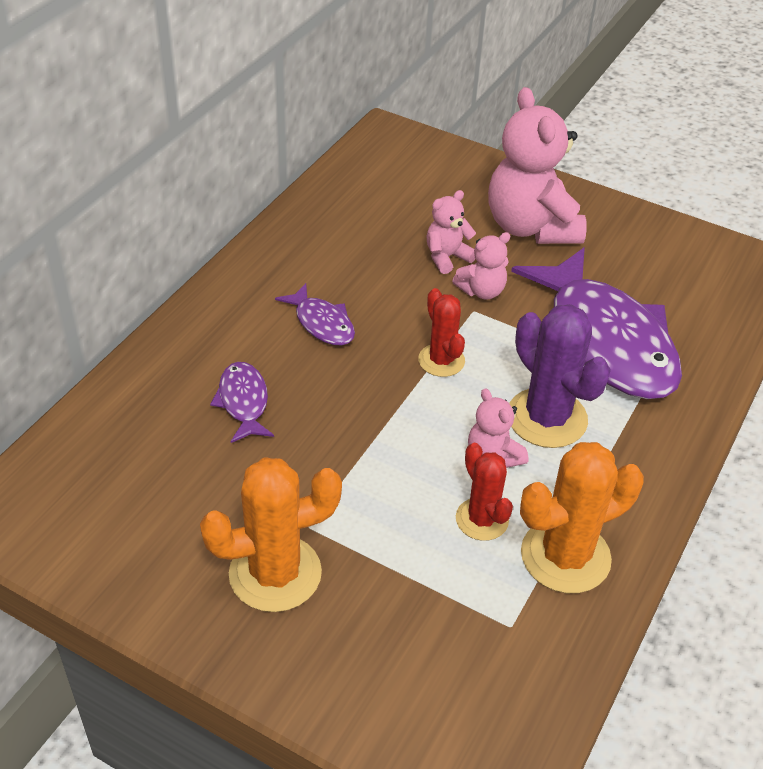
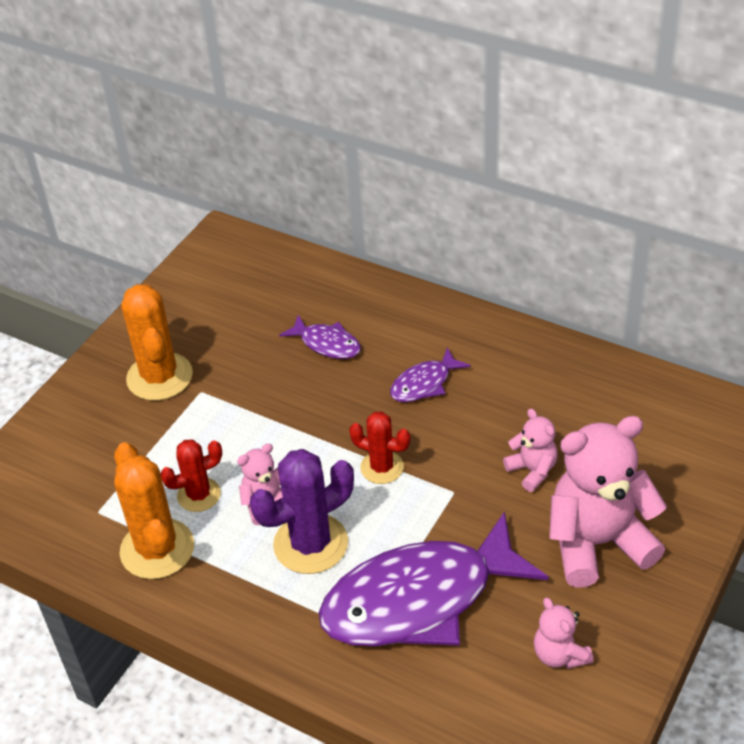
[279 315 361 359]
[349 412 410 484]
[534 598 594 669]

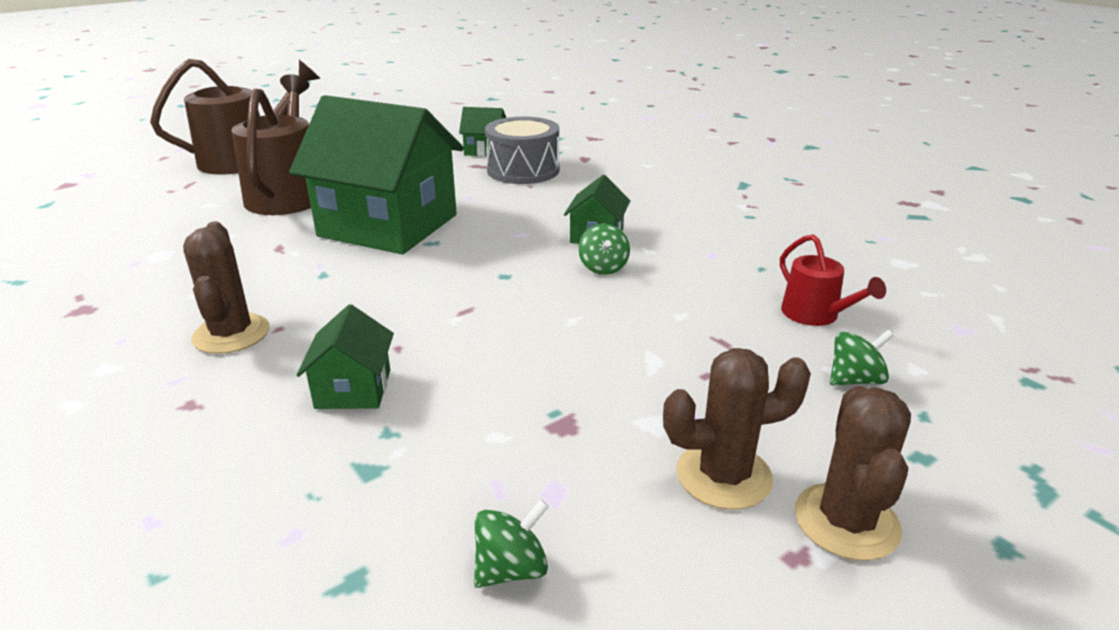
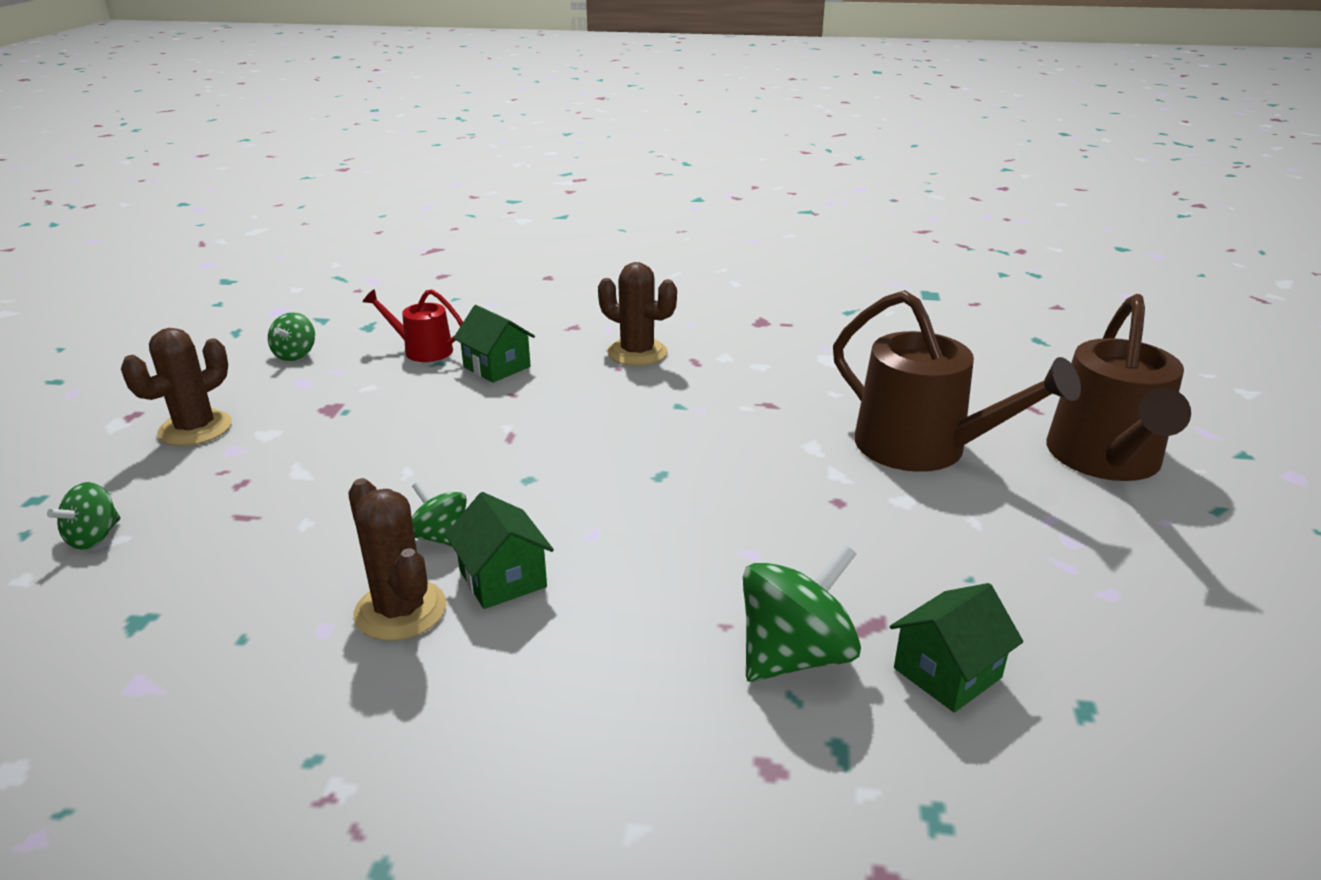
[289 95 464 254] (first image)
[743 543 861 682]
[363 289 463 362]
[348 478 446 641]

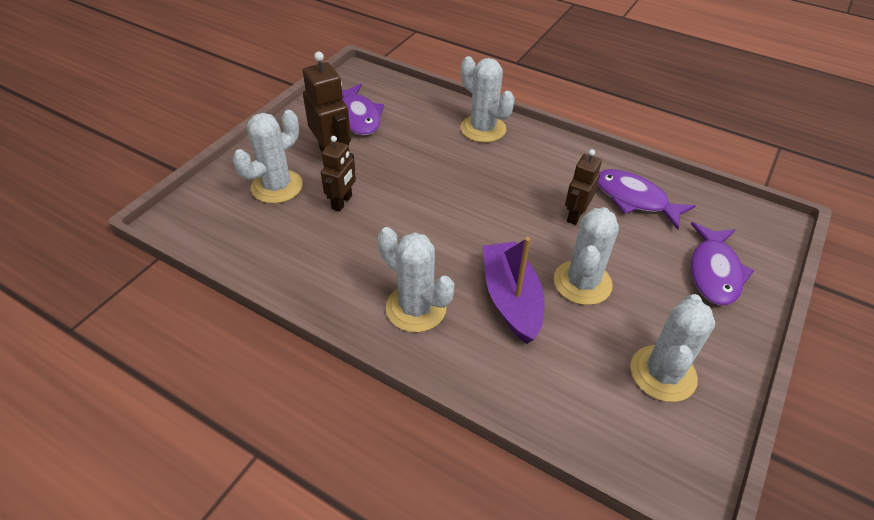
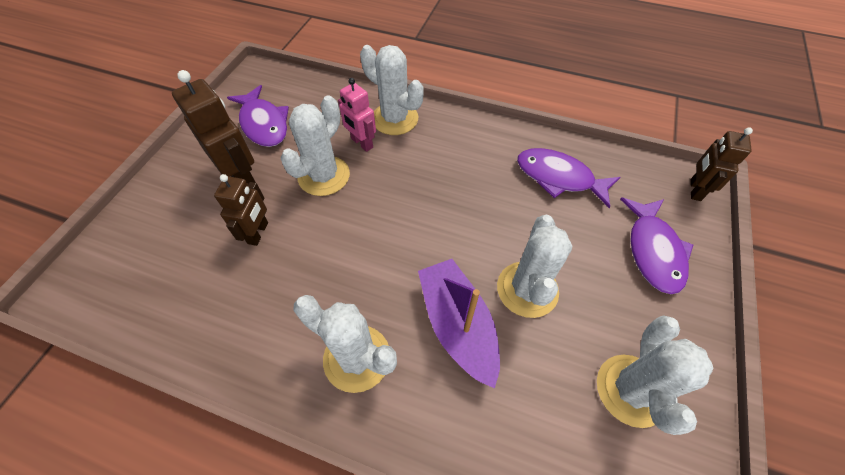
[280 95 350 196]
[690 128 753 201]
[338 78 376 152]

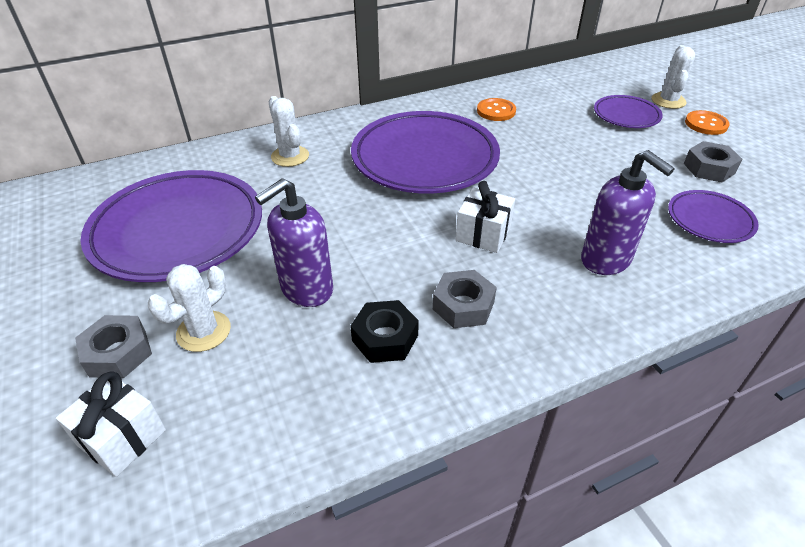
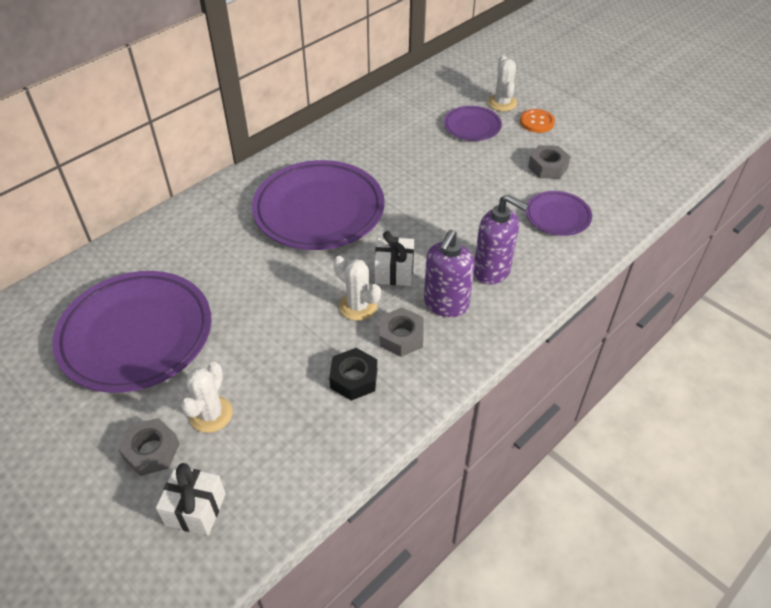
[424 230 475 317]
[333 256 381 321]
[477 98 516 121] (first image)

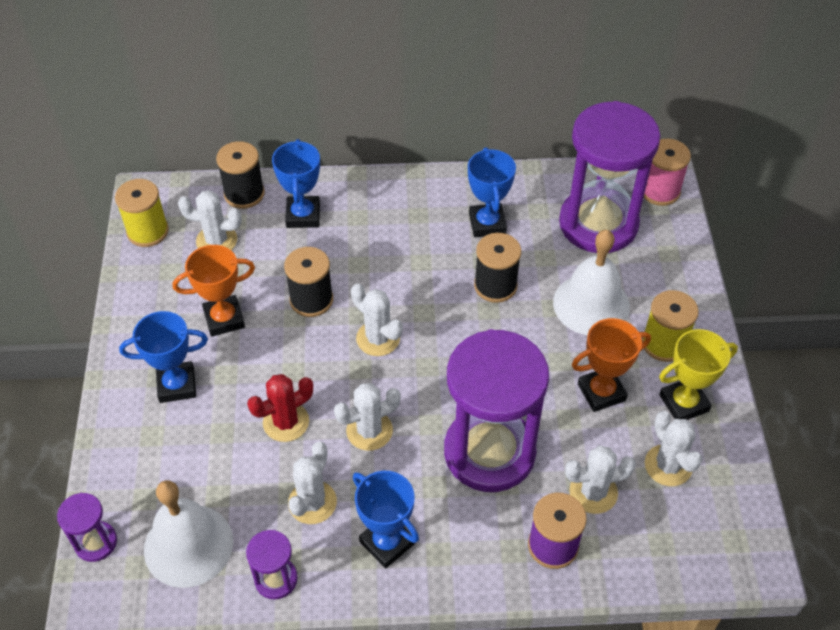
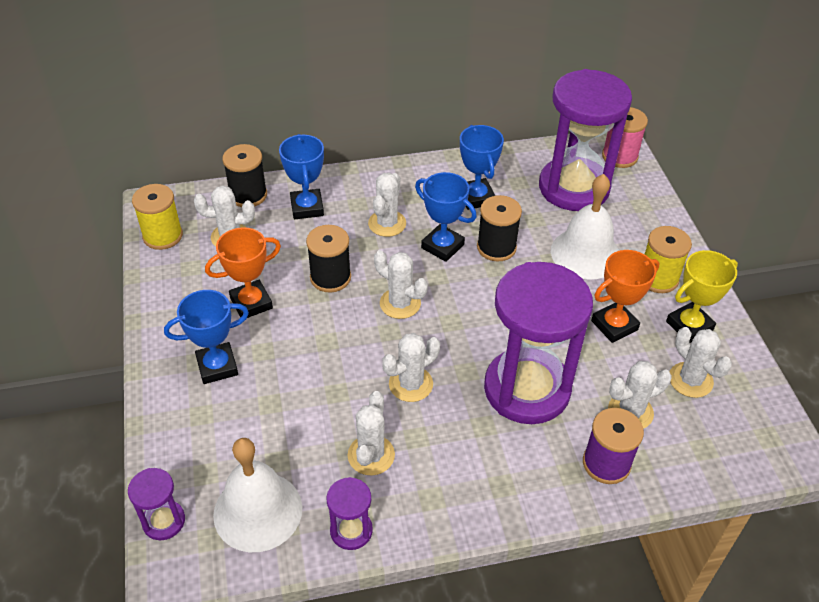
[247 374 313 442] (first image)
[415 172 477 262]
[368 173 406 237]

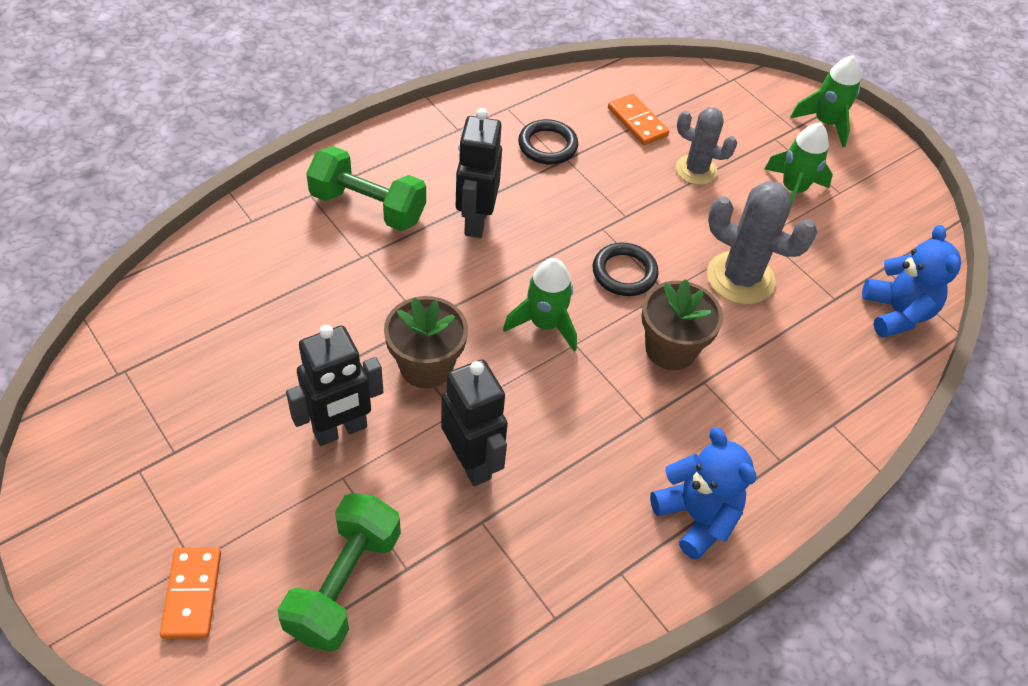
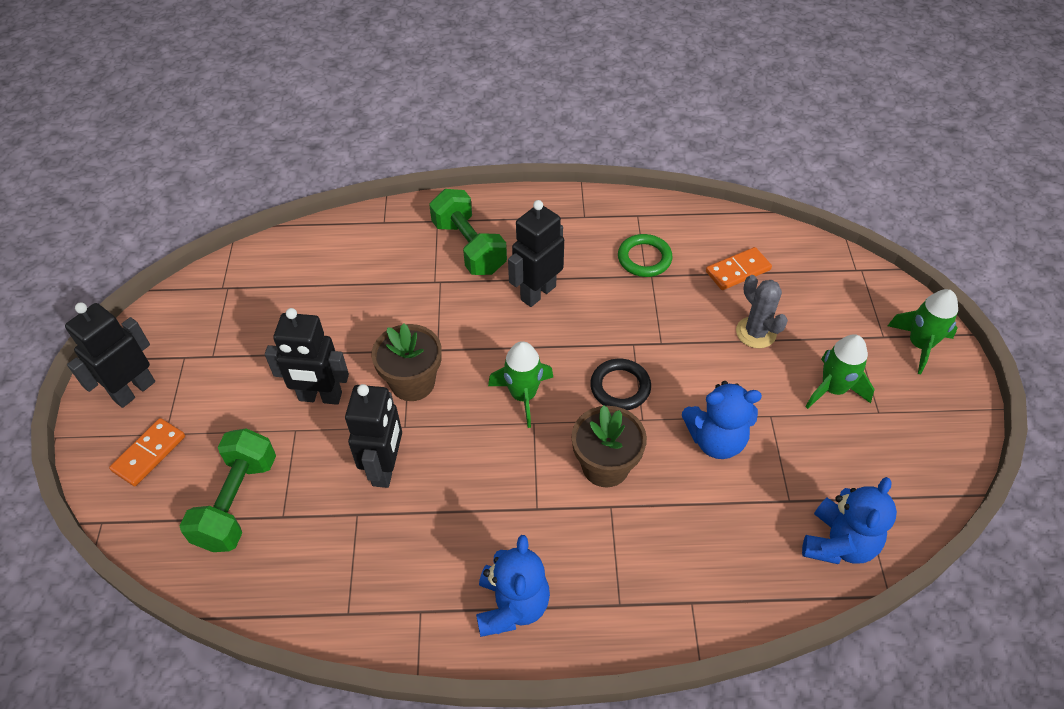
[179 428 276 552]
[618 234 673 277]
[706 247 772 290]
[682 381 762 459]
[65 302 155 408]

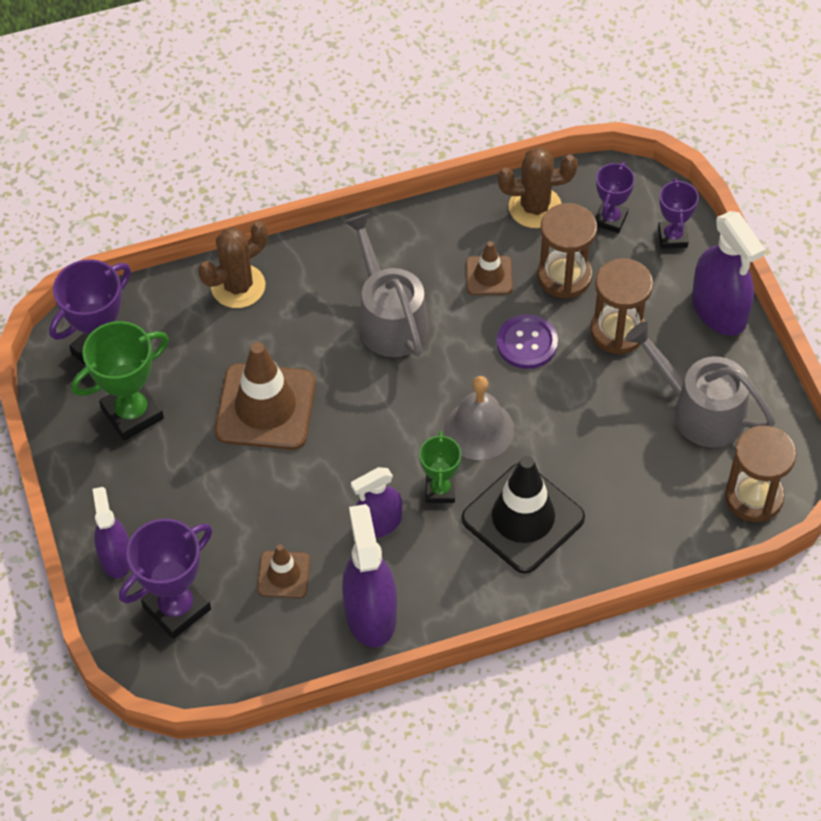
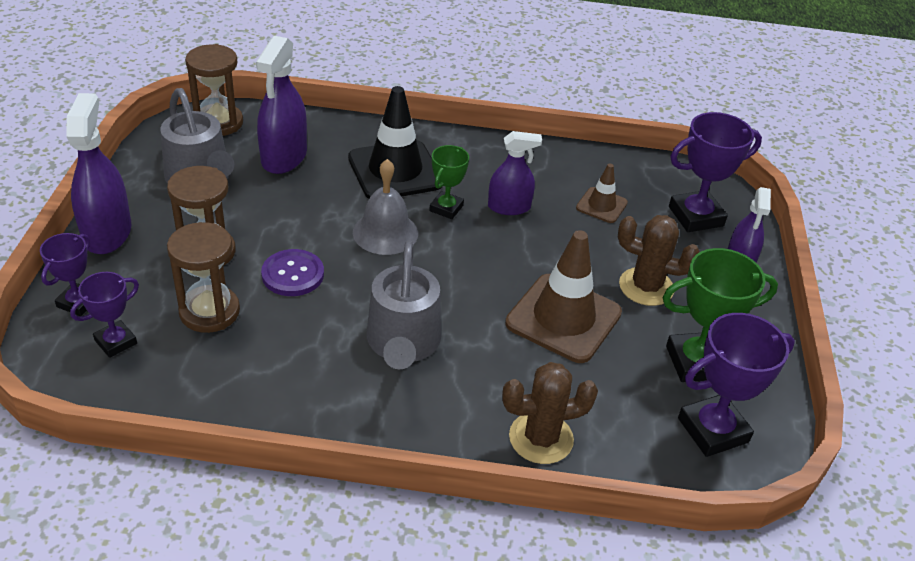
[256 36 307 174]
[466 241 513 295] (first image)
[618 215 700 306]

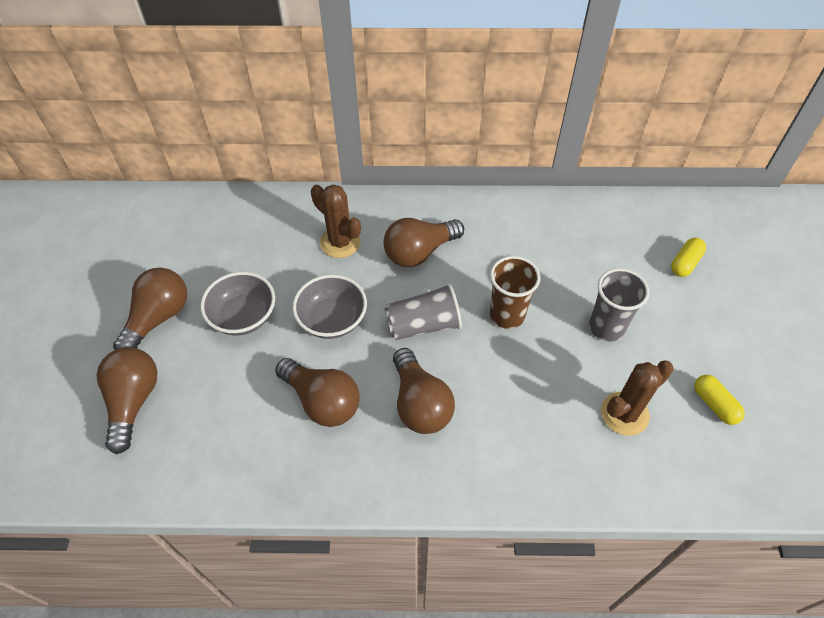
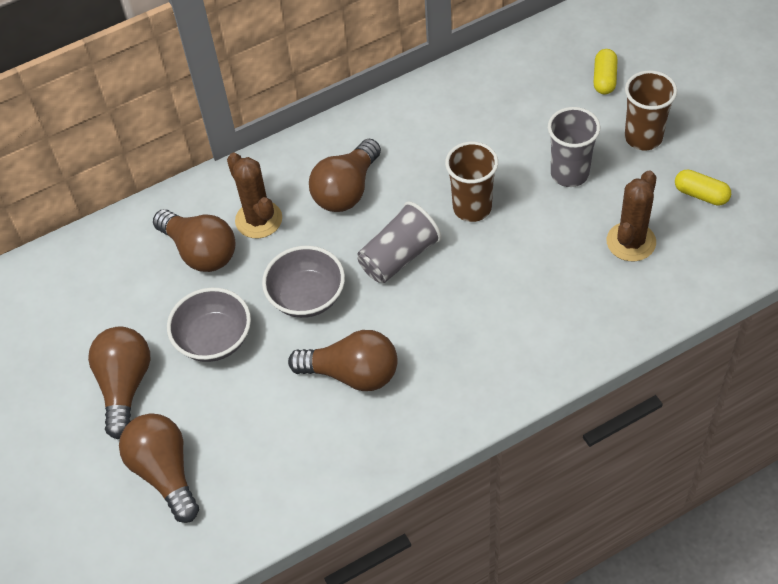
[227 153 282 238]
[153 209 236 272]
[625 70 677 150]

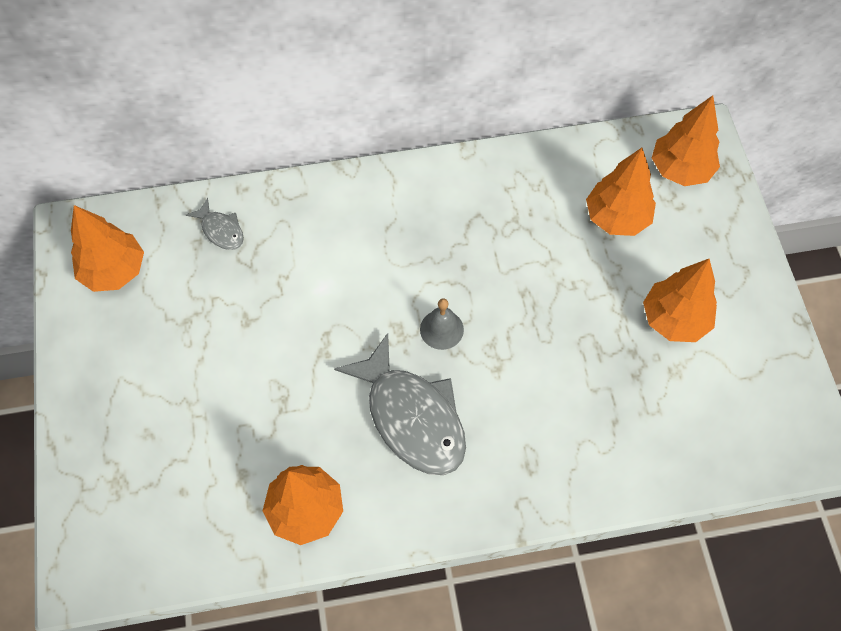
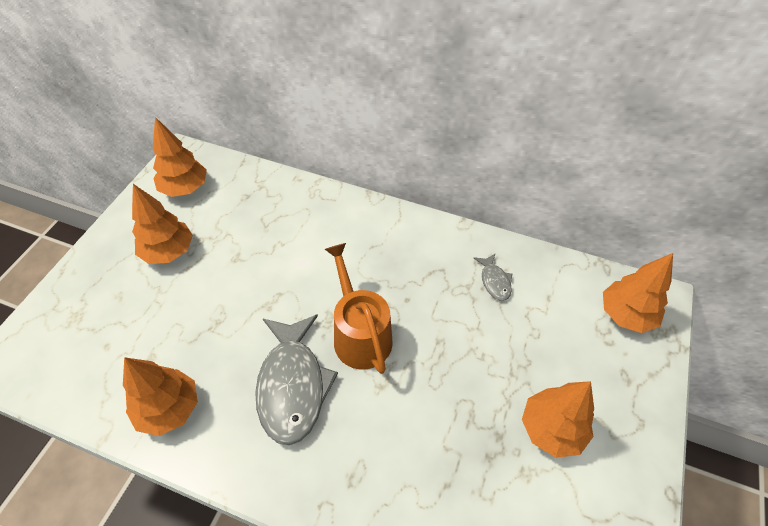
[474 253 512 300]
[325 243 393 374]
[132 184 193 264]

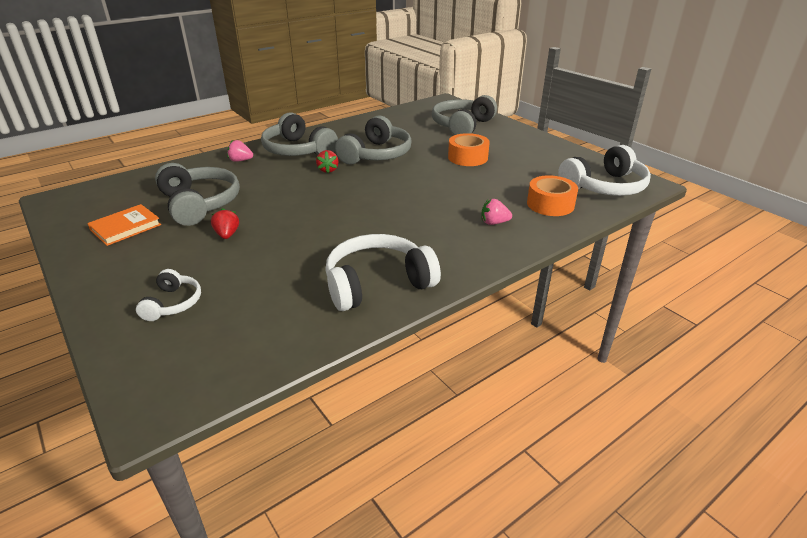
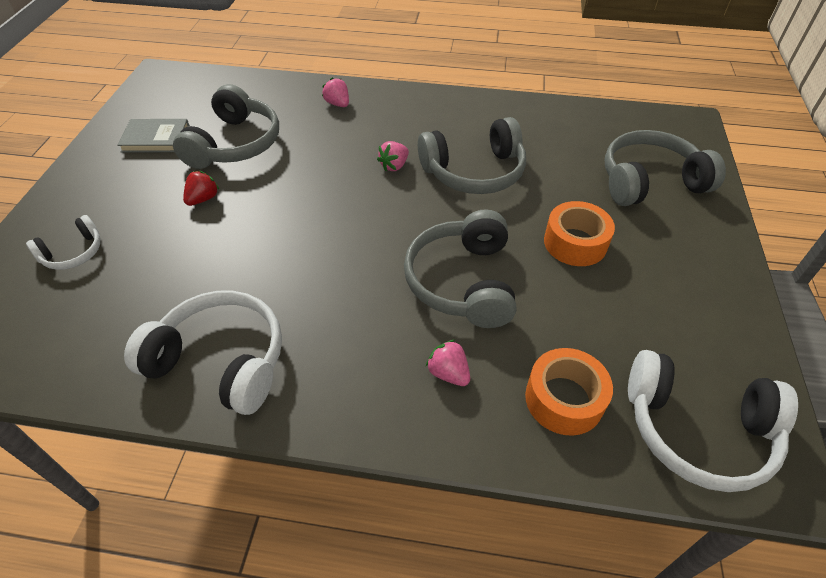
[117 119 189 153]
[404 209 516 328]
[377 141 409 171]

